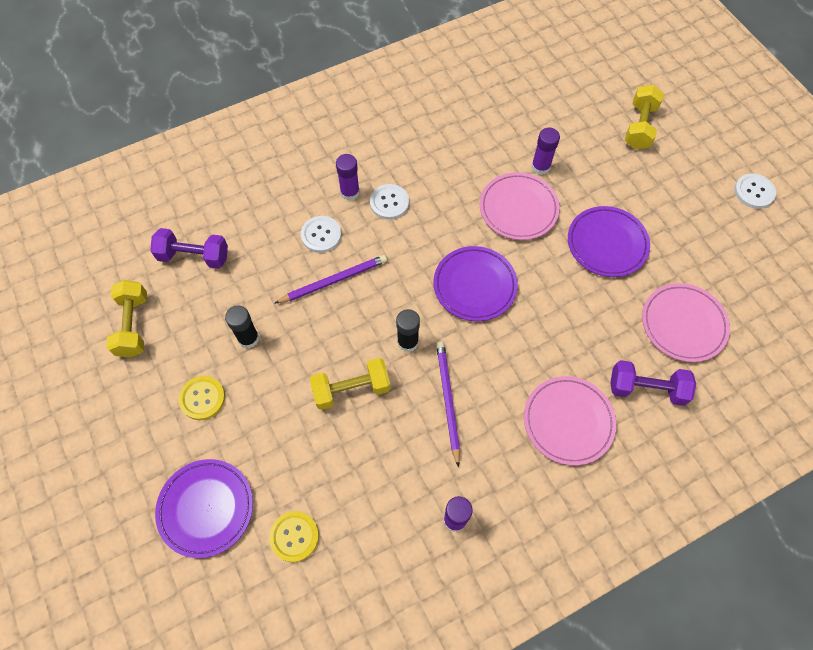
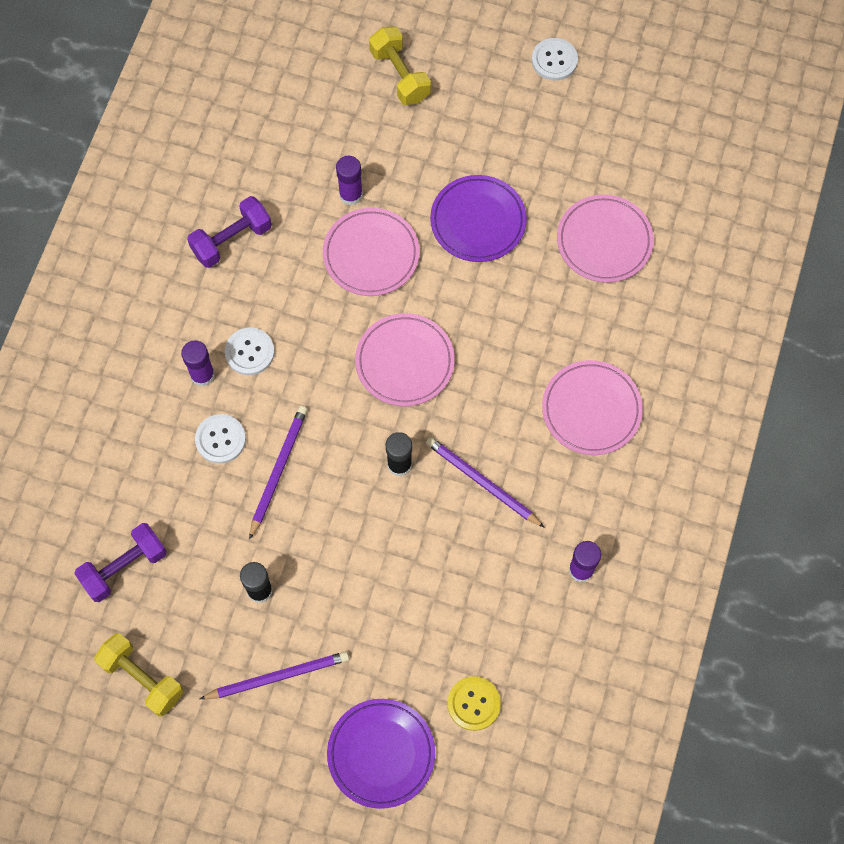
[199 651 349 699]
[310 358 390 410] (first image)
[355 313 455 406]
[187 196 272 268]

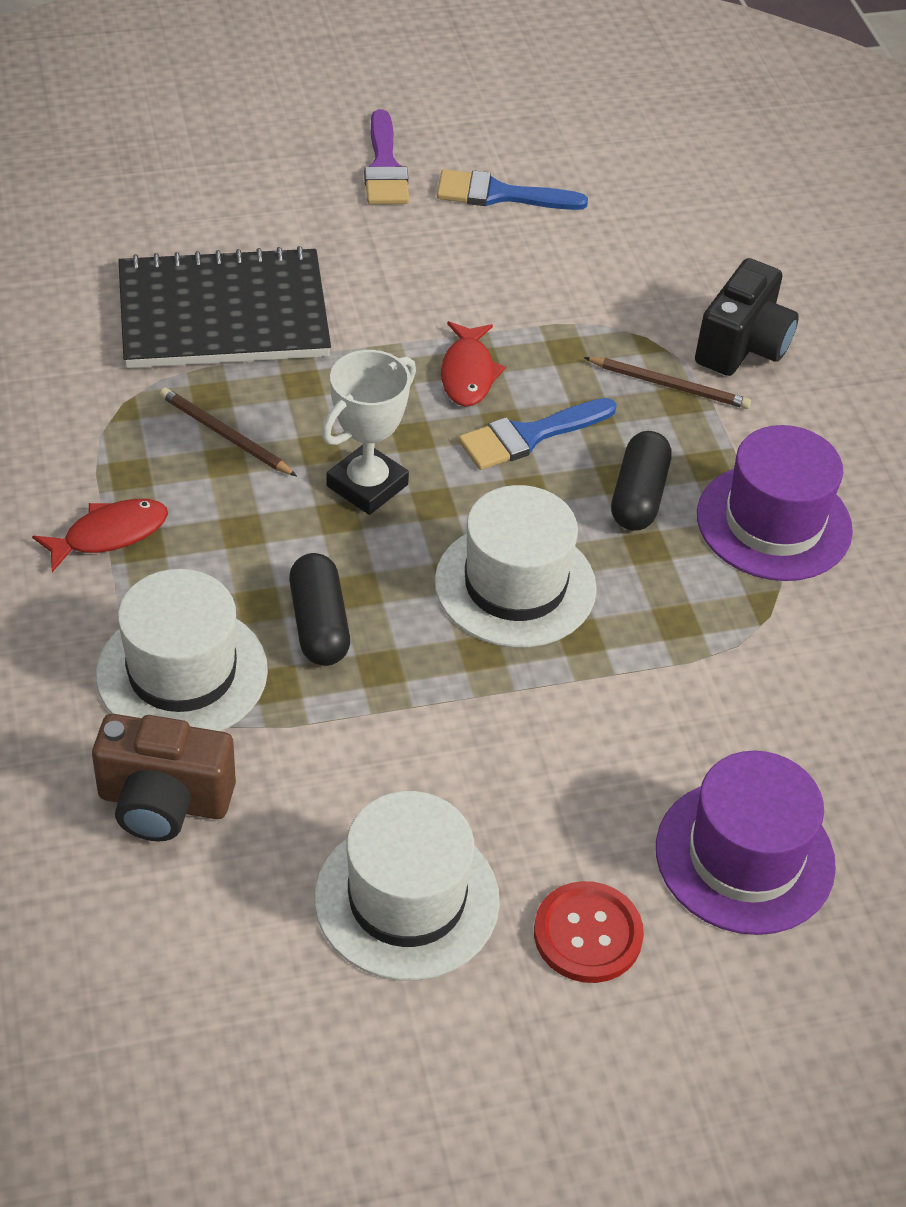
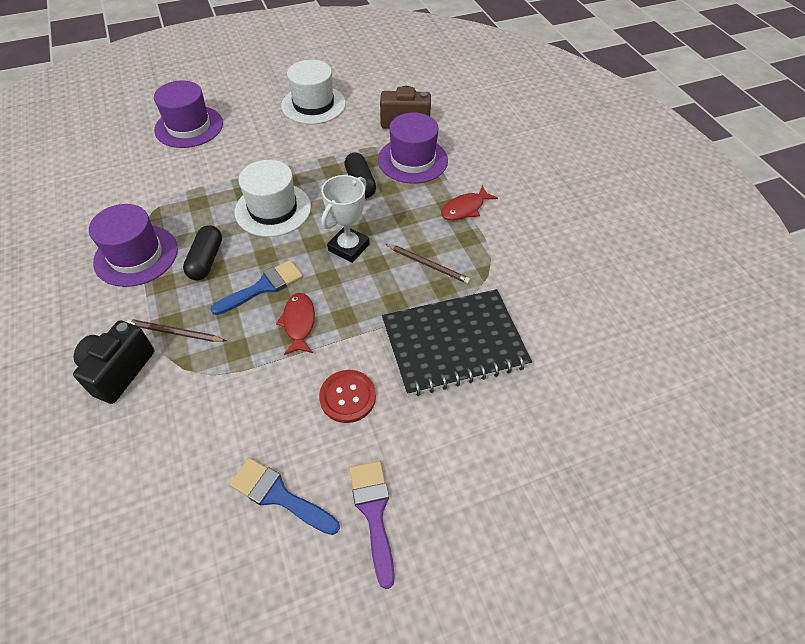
[378 112 448 184]
[229 458 340 535]
[319 370 376 423]

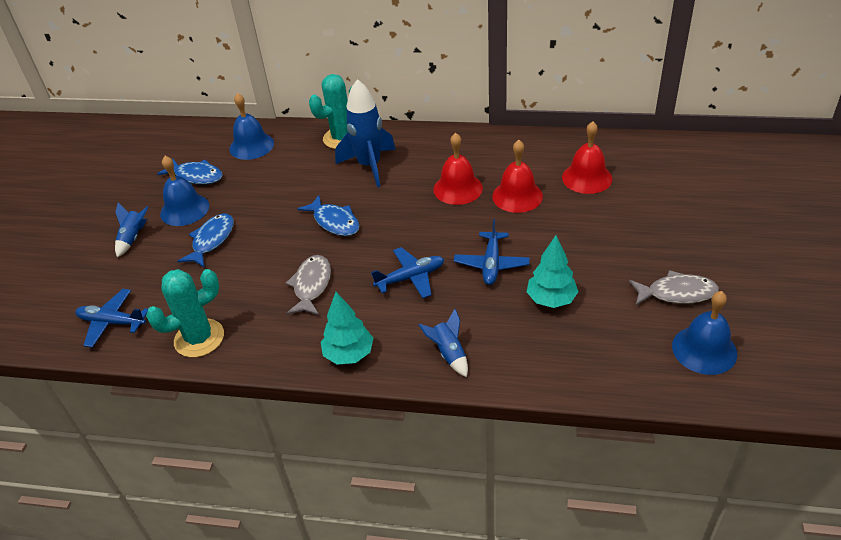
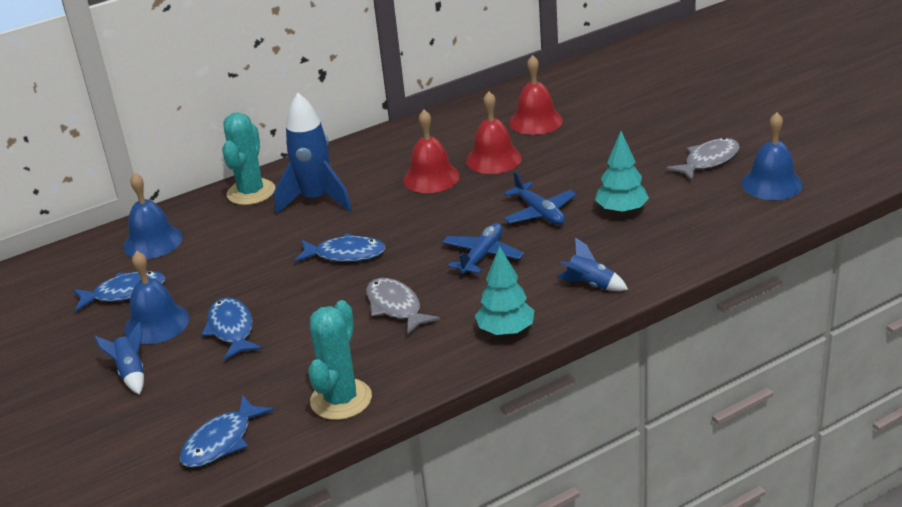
[180 396 274 468]

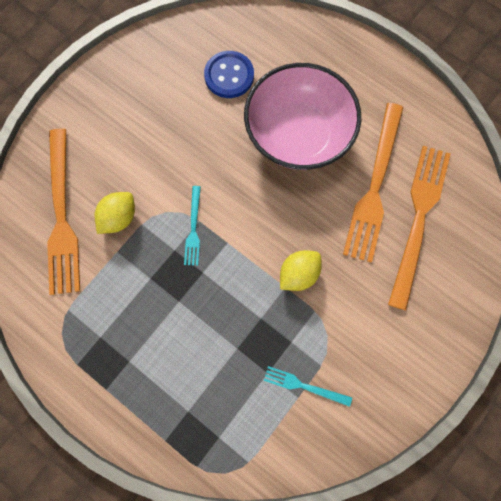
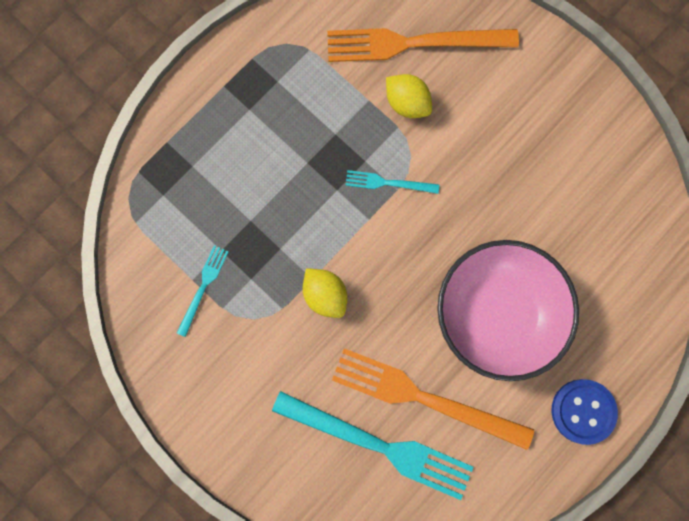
[551 379 618 445]
[272 391 474 500]

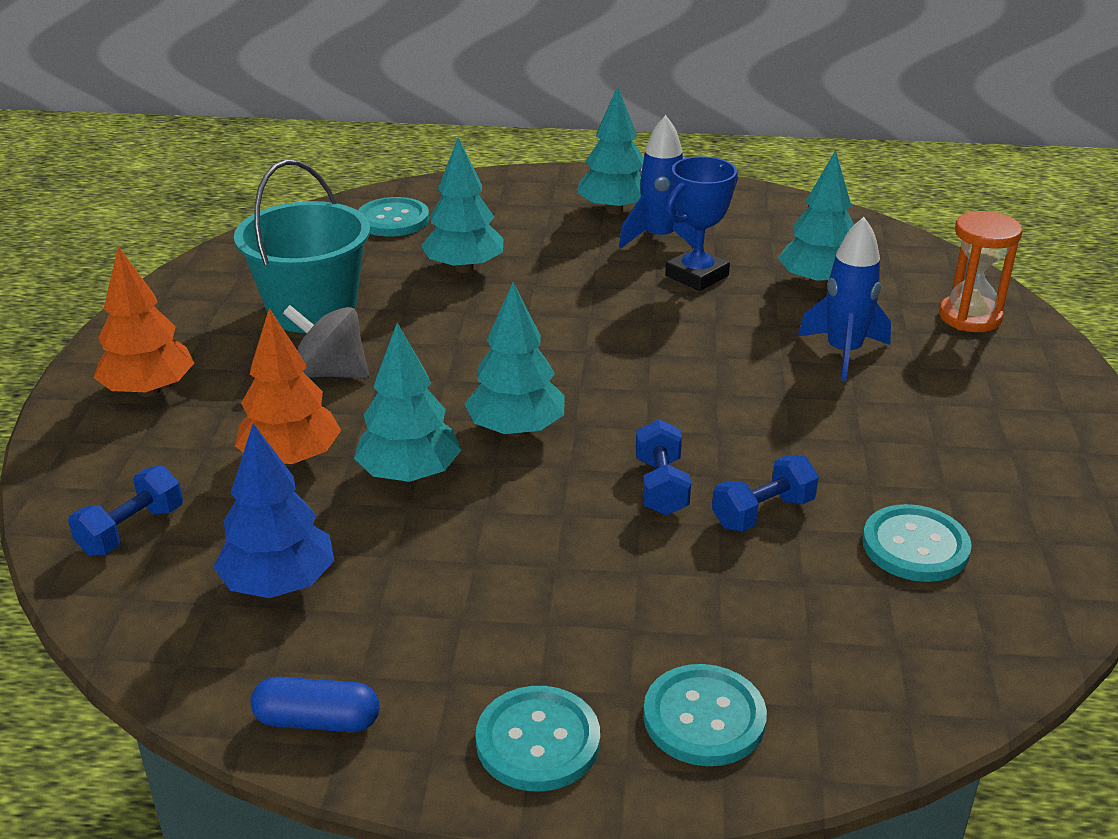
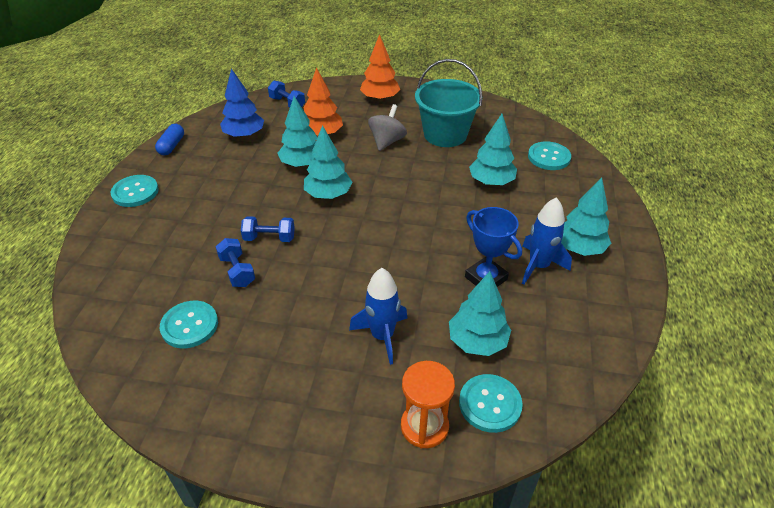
[459 374 523 433]

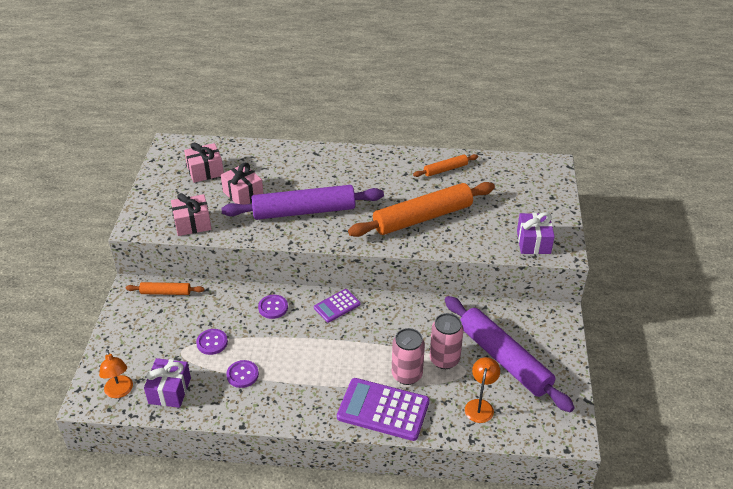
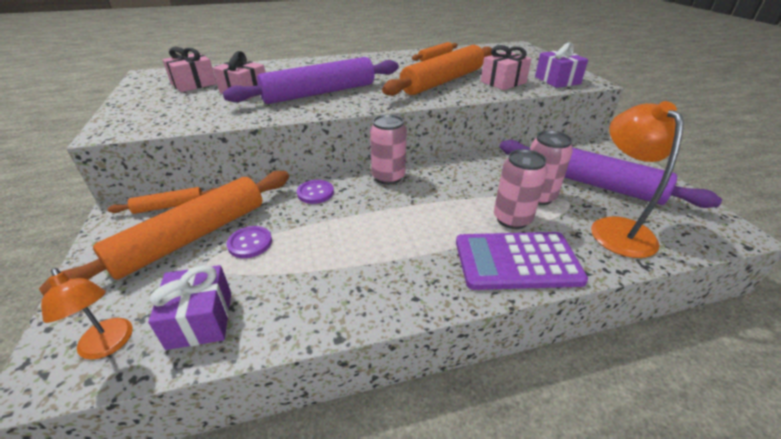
[481 45 532 90]
[226 360 259 388] (first image)
[370 114 407 185]
[591 101 684 258]
[39 171 289 296]

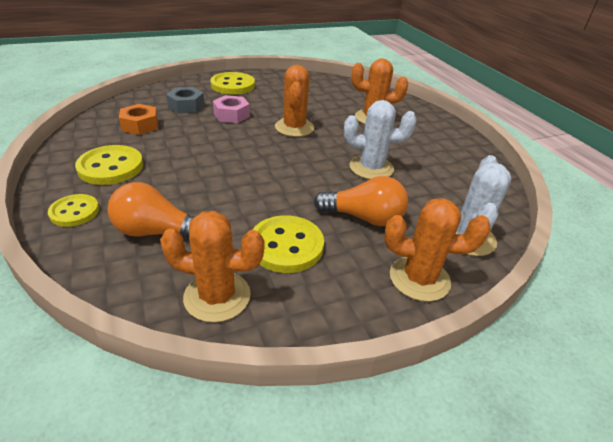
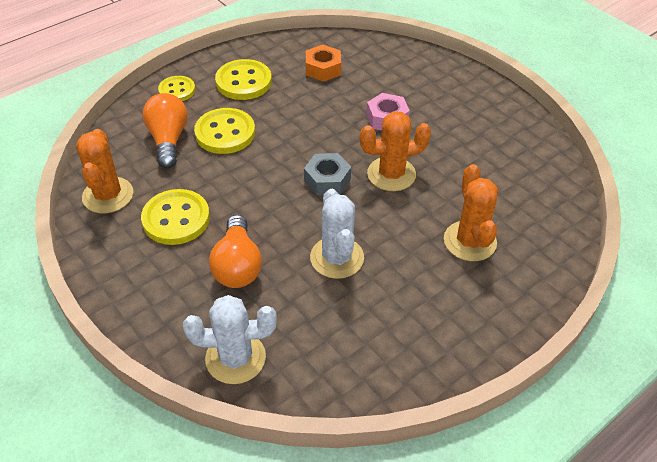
[304 153 351 195]
[194 108 255 154]
[384 198 491 302] (first image)

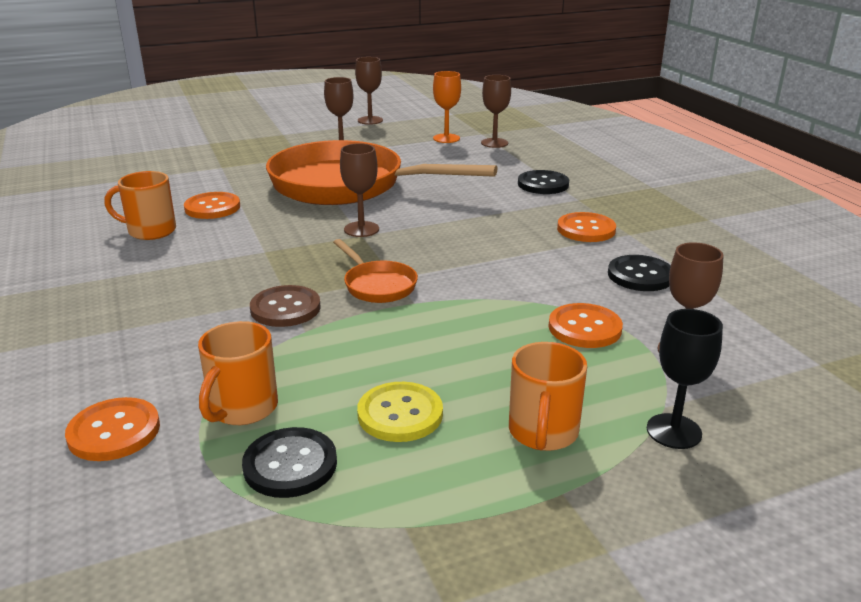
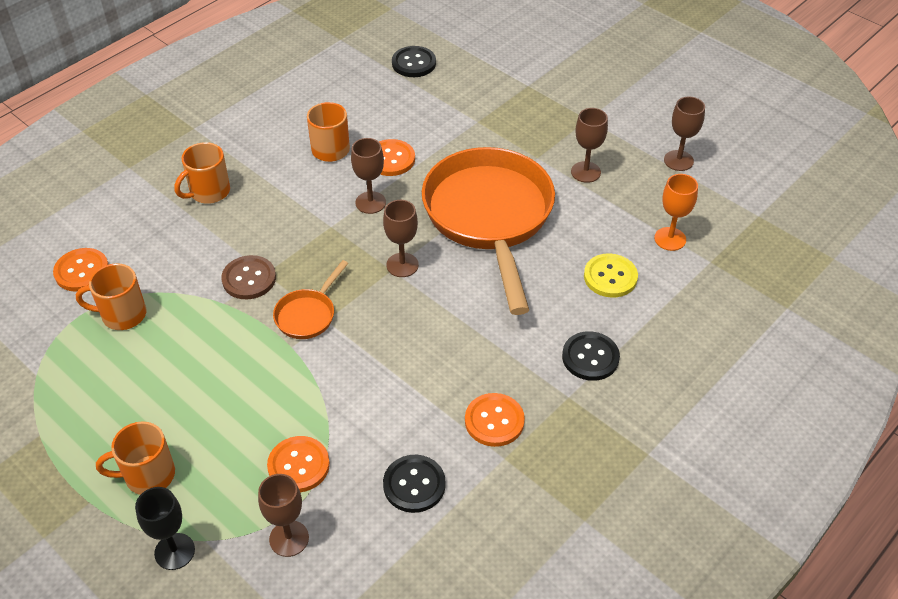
[392 46 436 77]
[584 253 638 298]
[351 138 386 214]
[175 142 230 204]

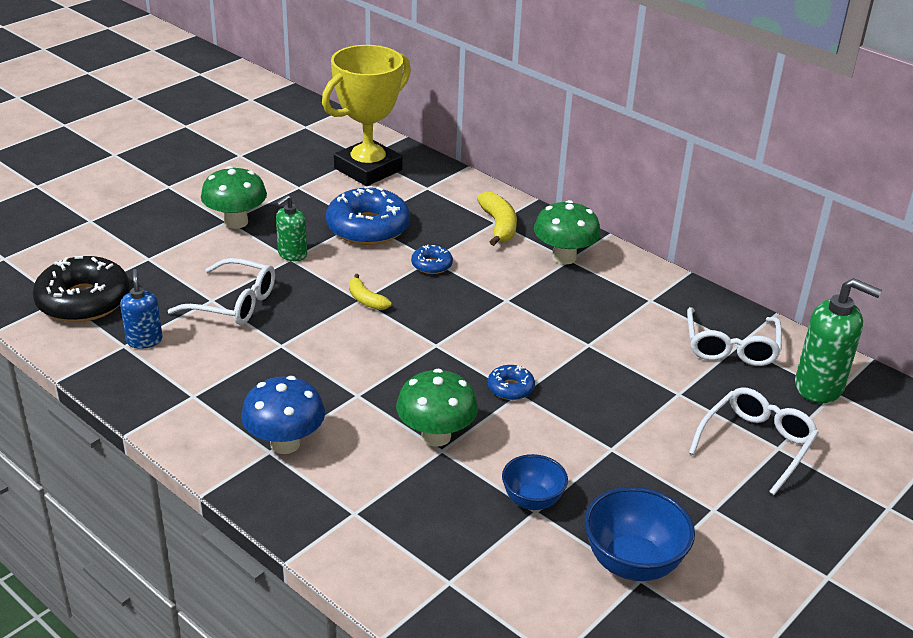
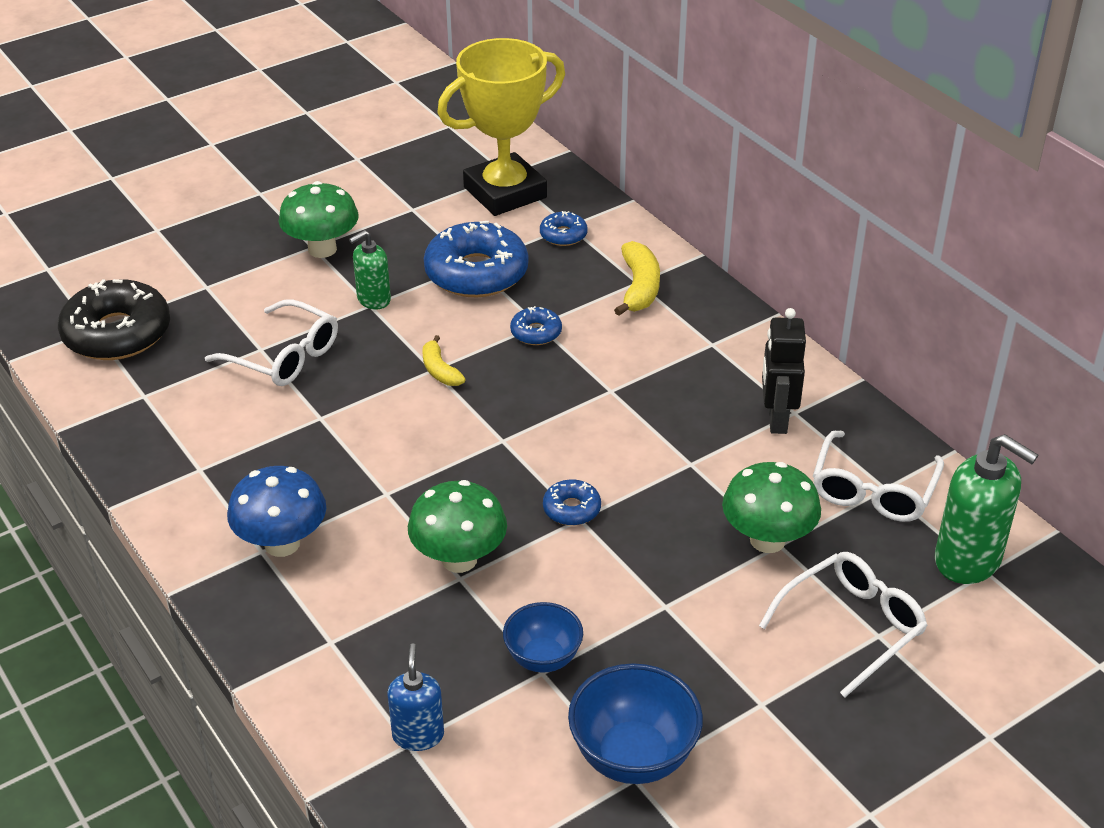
[387 643 444 751]
[722 462 821 553]
[540 211 587 246]
[762 308 806 434]

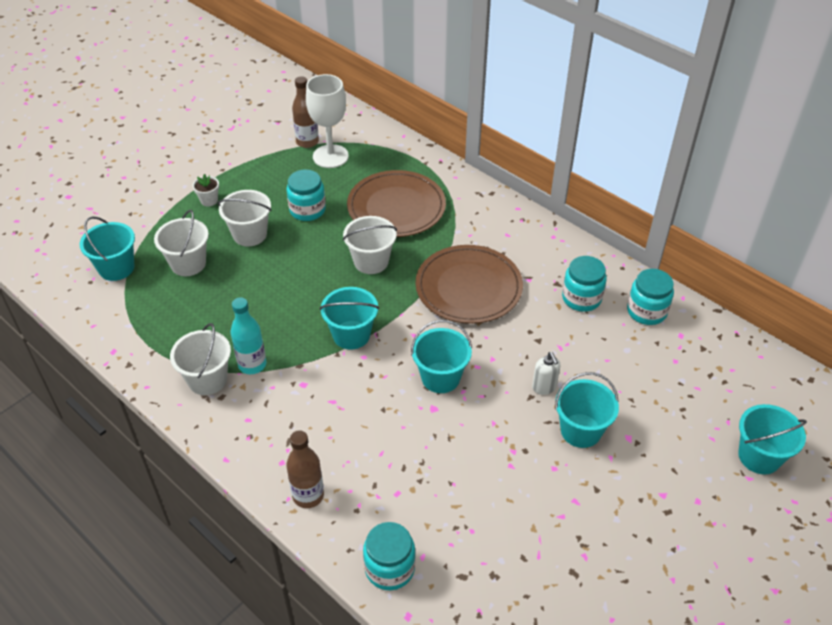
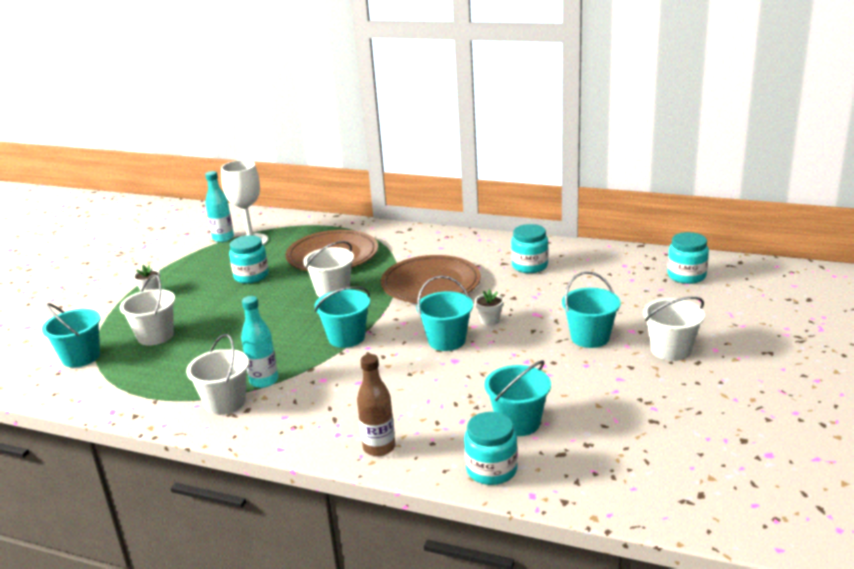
[643 297 705 361]
[205 171 234 242]
[532 352 560 395] (first image)
[667 232 709 284]
[484 361 551 436]
[475 289 504 326]

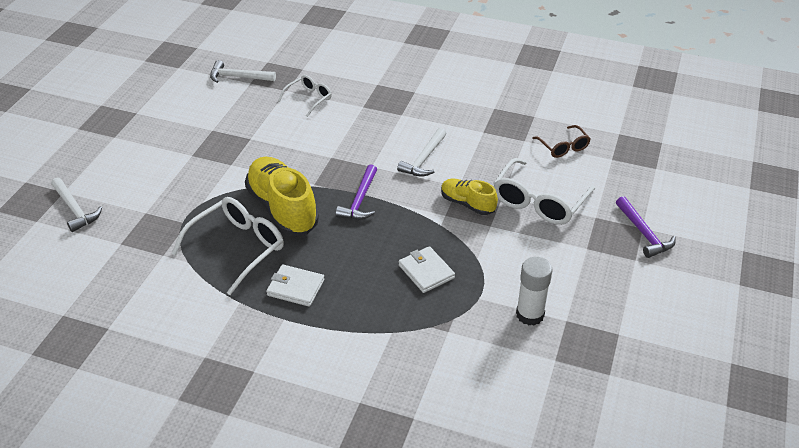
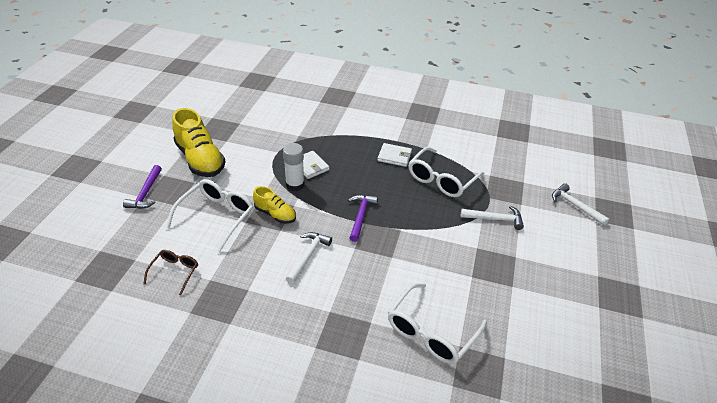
[461 206 524 230]
[172 108 225 177]
[388 283 487 364]
[283 143 304 191]
[144 250 198 295]
[123 165 162 209]

